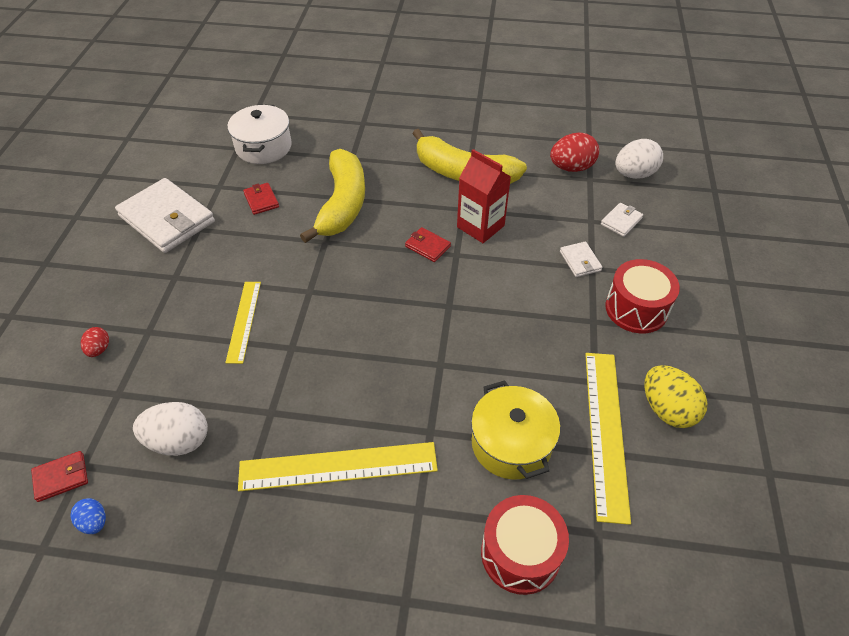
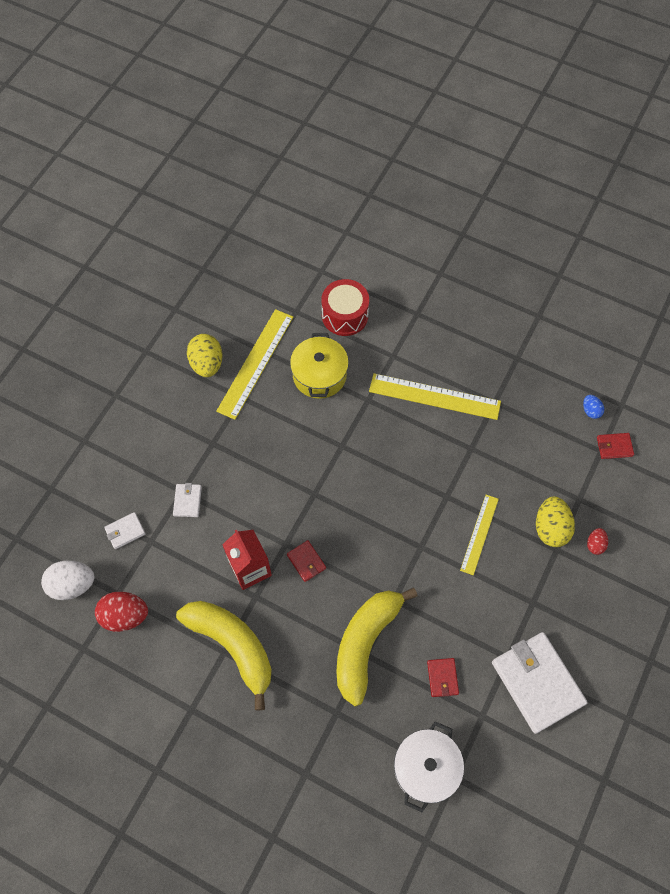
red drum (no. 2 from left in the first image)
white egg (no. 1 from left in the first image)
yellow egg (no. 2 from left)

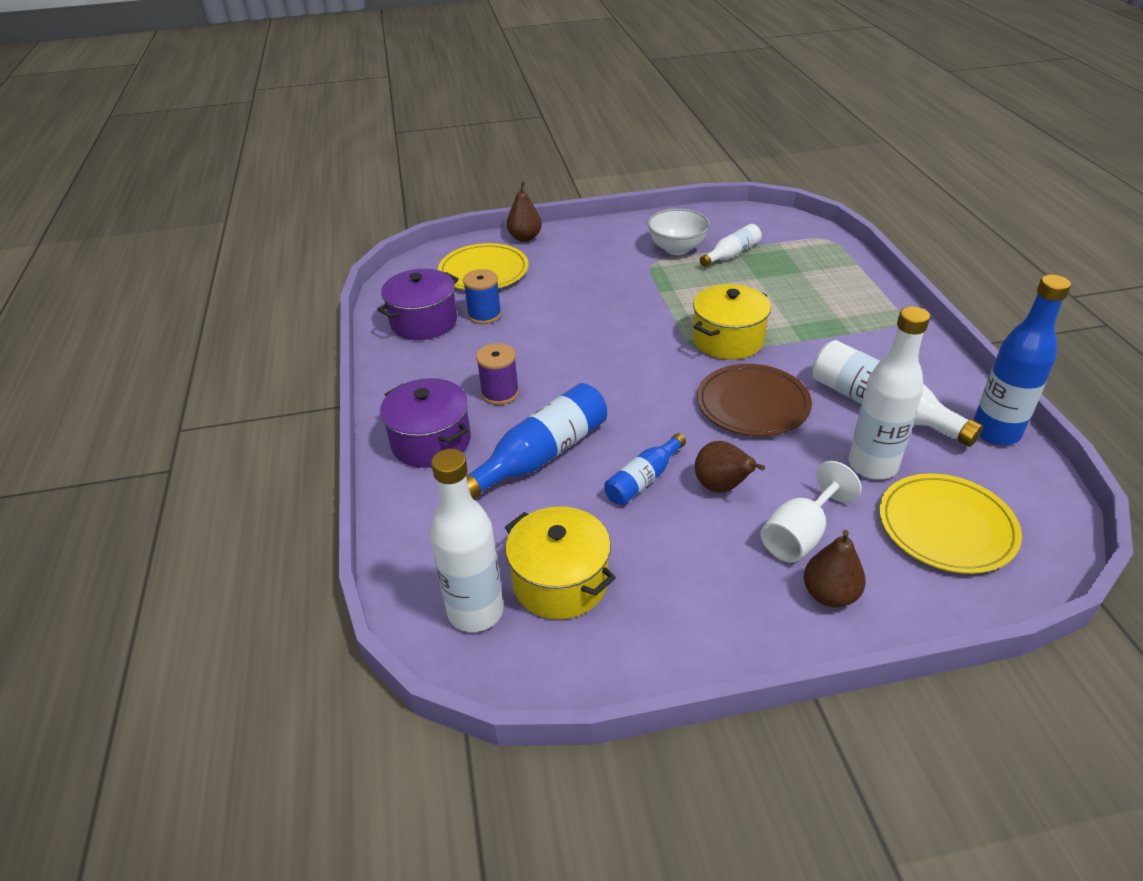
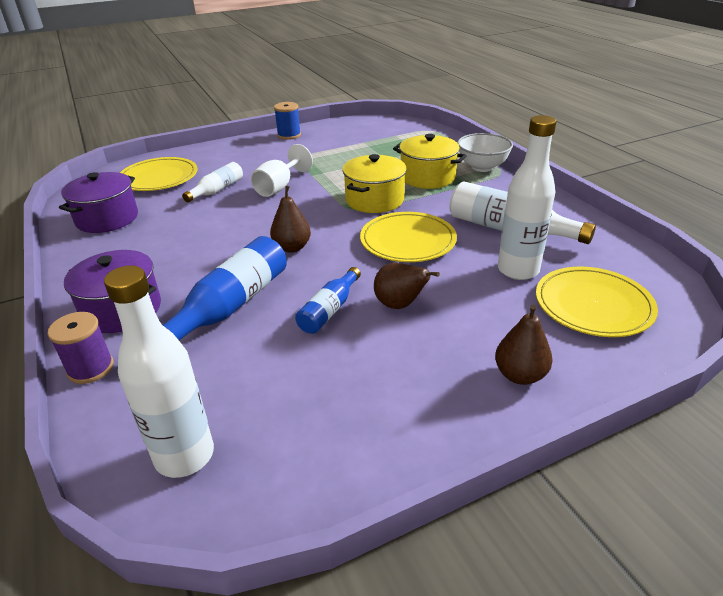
brown pear (no. 1 from left)
white bowl
white bottle (no. 2 from left)
blue spool
blue bottle (no. 3 from left in the first image)
purple spool
yellow plate (no. 2 from left)
white goblet
yellow pot (no. 2 from left)

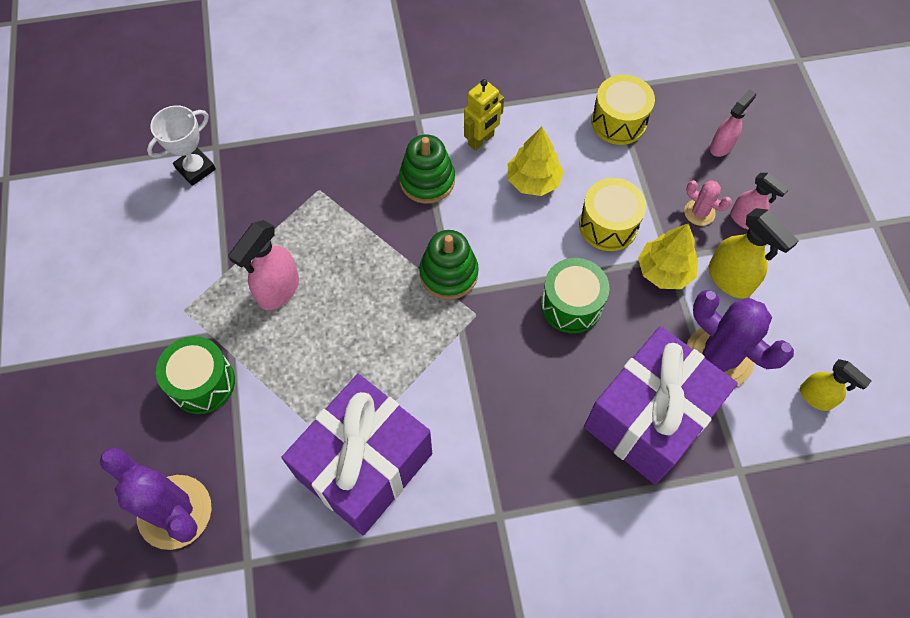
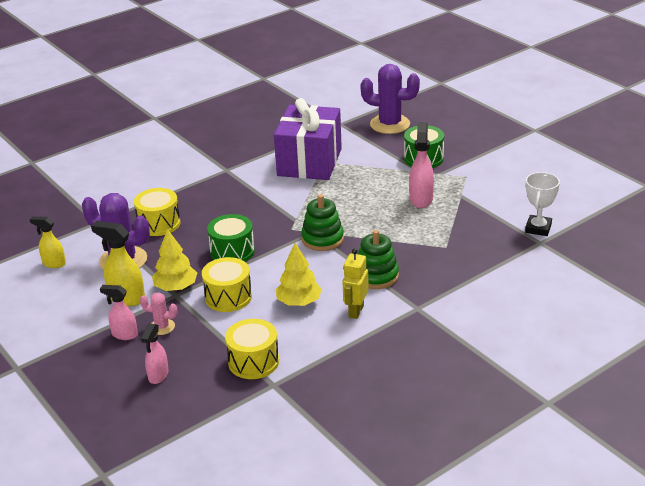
yellow drum (no. 1 from left)

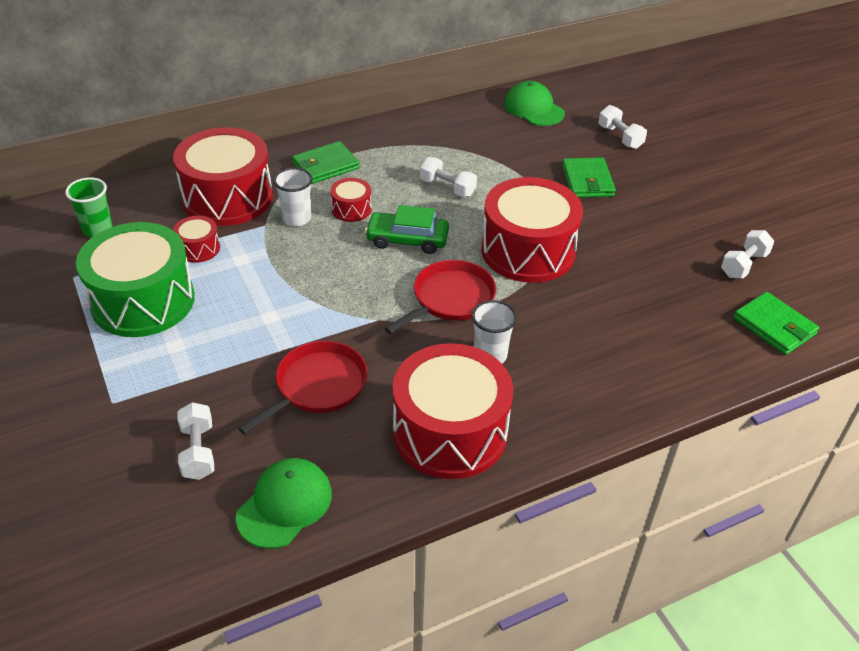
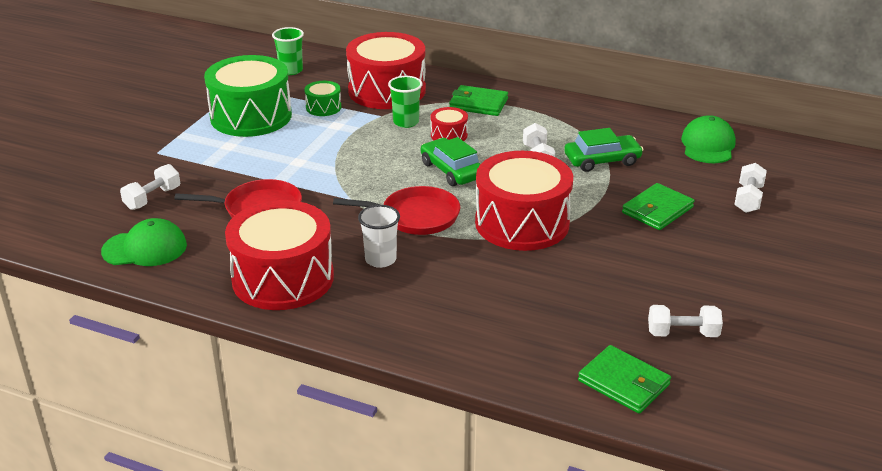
green cup (no. 2 from left)
green drum (no. 2 from left)
green wallet (no. 2 from left)
green car (no. 2 from left)

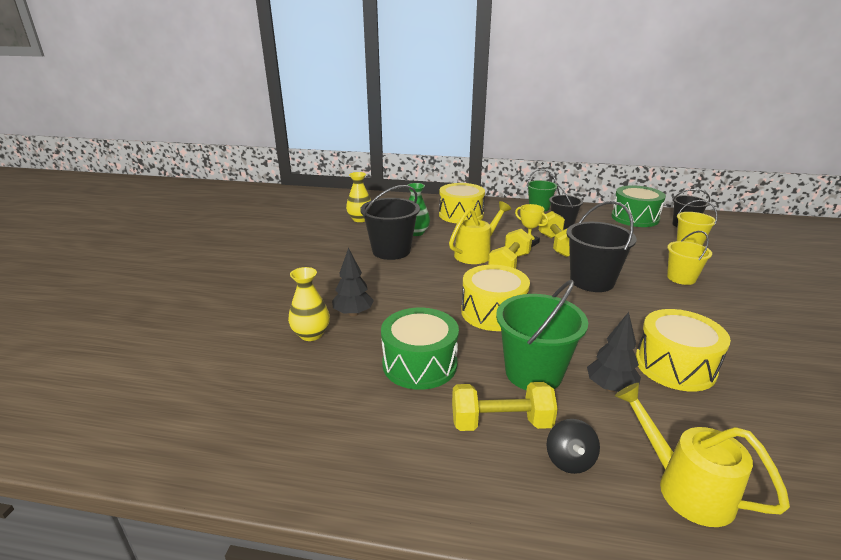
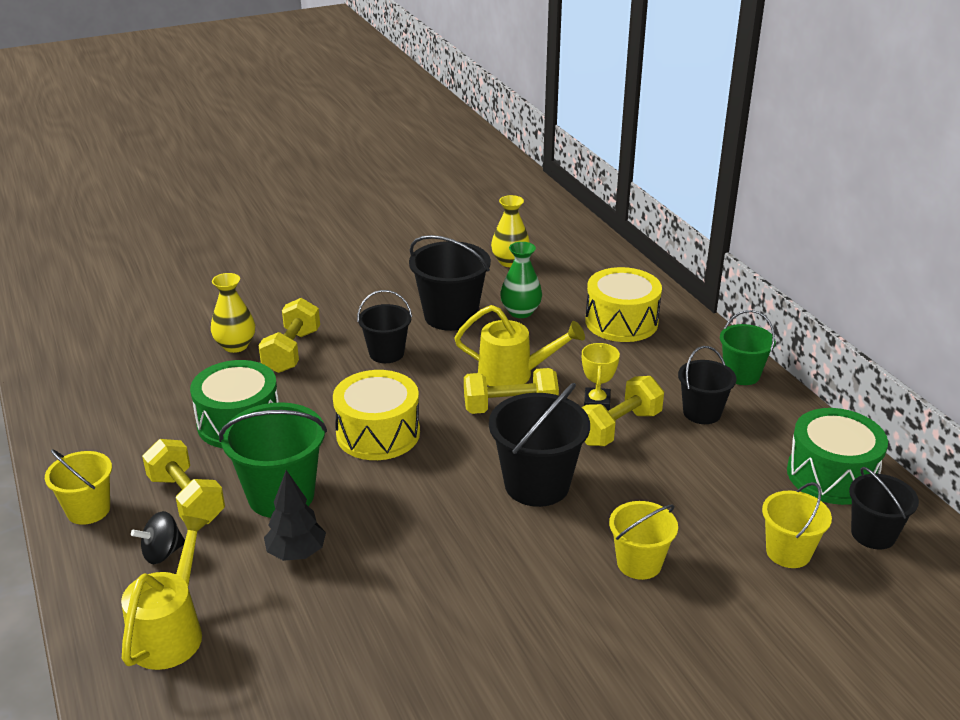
yellow dumbbell (no. 2 from left)
yellow drum (no. 3 from left in the first image)
black bucket (no. 1 from left)
yellow bucket (no. 1 from left)

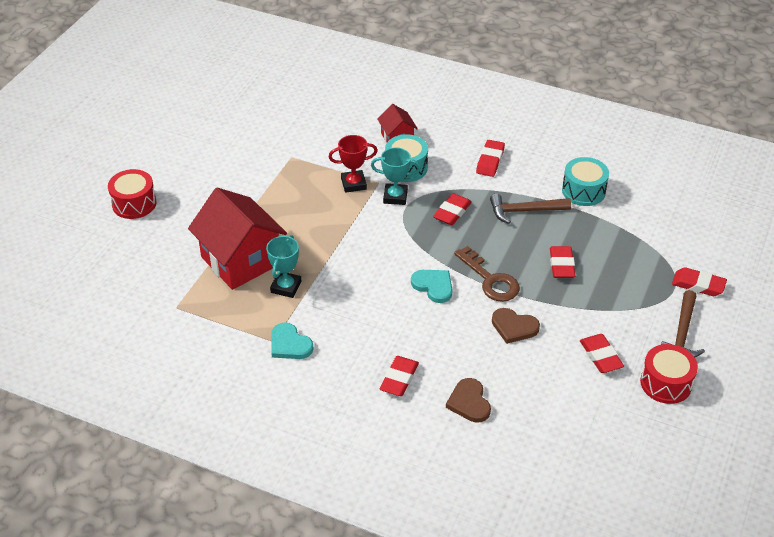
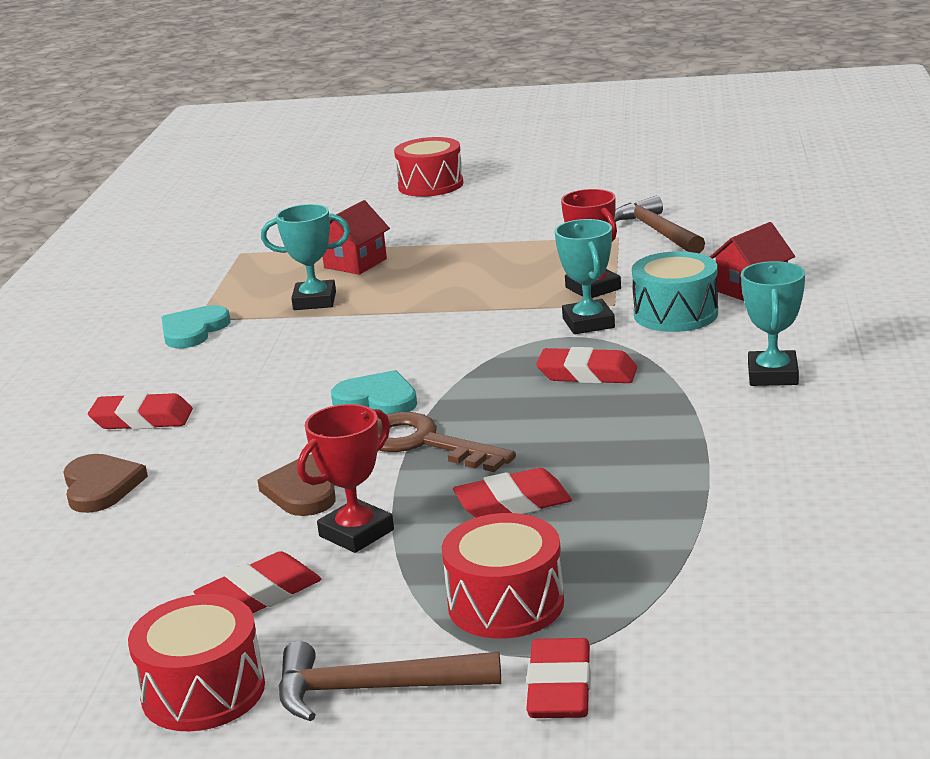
turquoise trophy (no. 3 from left)
turquoise drum (no. 2 from left in the first image)
red house (no. 1 from left)
brown hammer (no. 2 from left)
brown key
turquoise heart (no. 2 from left)
brown heart (no. 1 from left)
red trophy (no. 1 from left)
red drum (no. 3 from left)

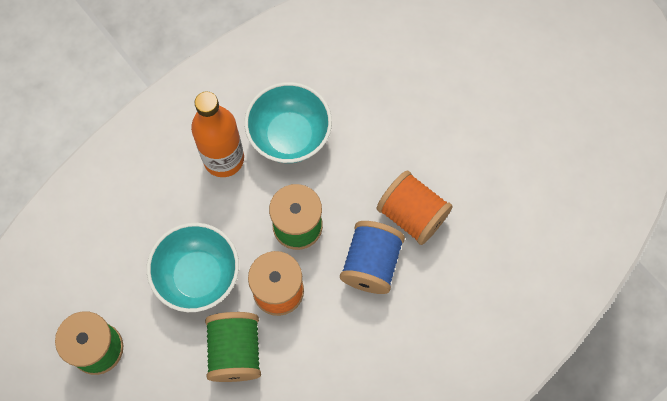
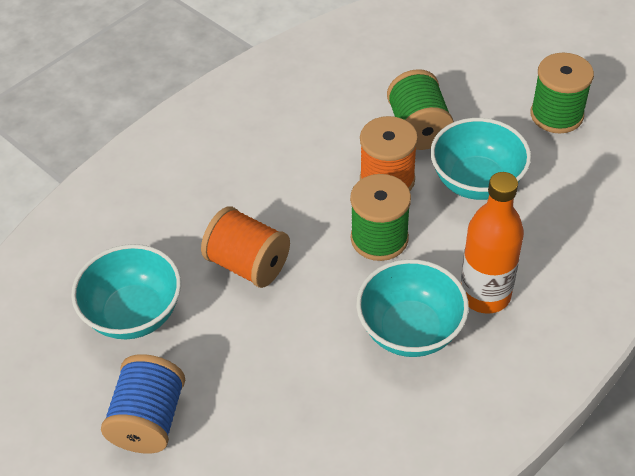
blue spool
turquoise bowl (no. 1 from left)

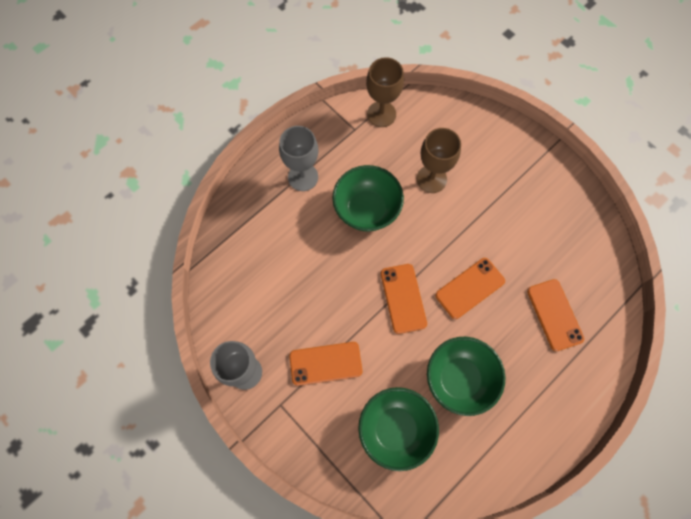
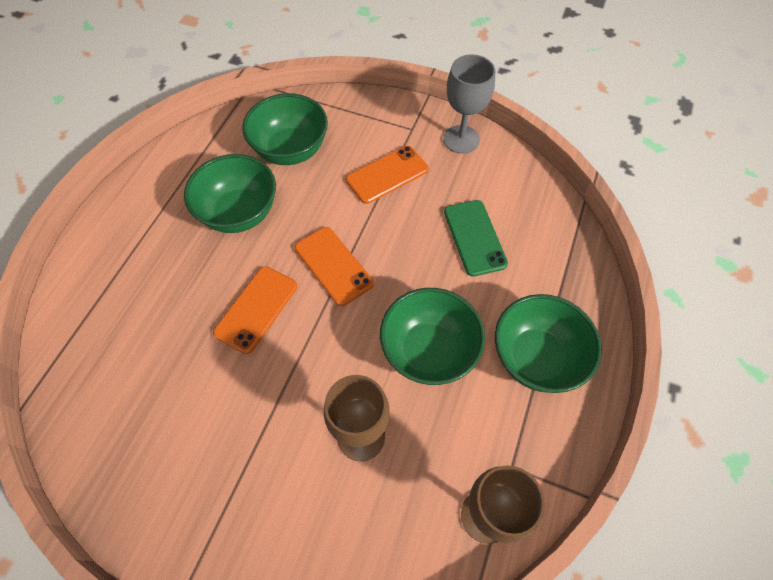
green bowl (no. 4 from left)
orange phone (no. 4 from left in the first image)
green phone

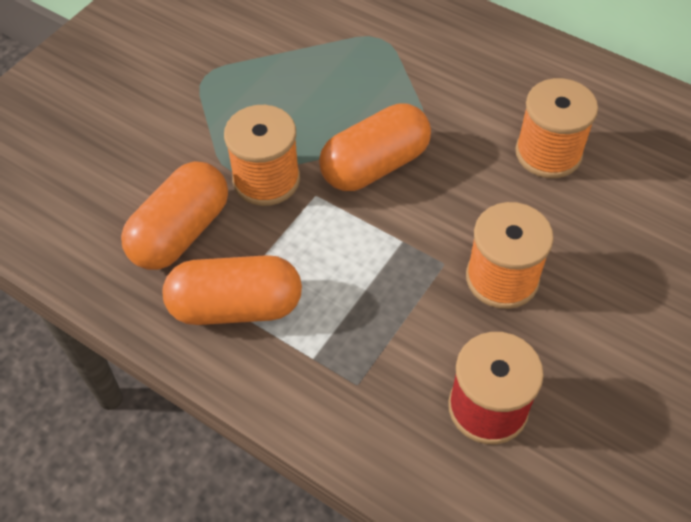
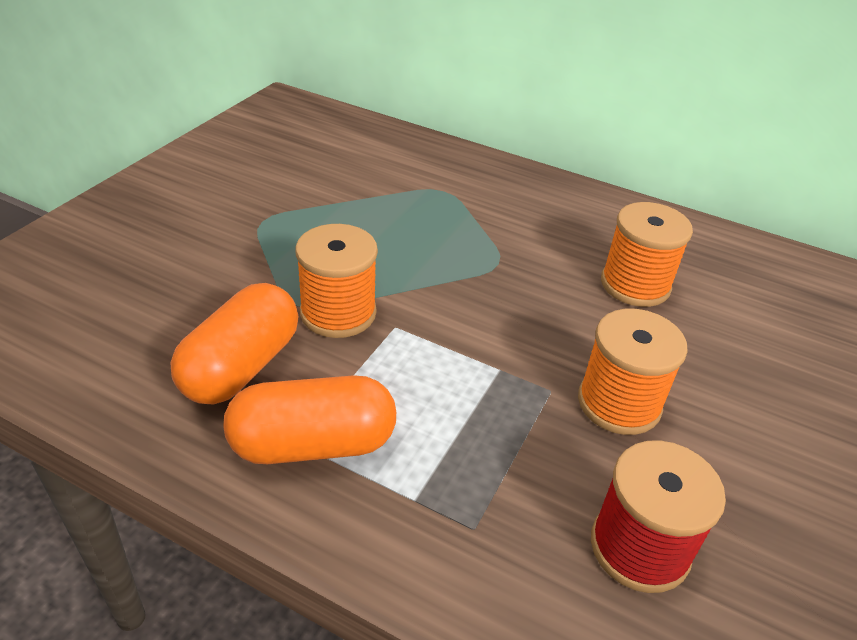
orange capsule (no. 3 from left in the first image)

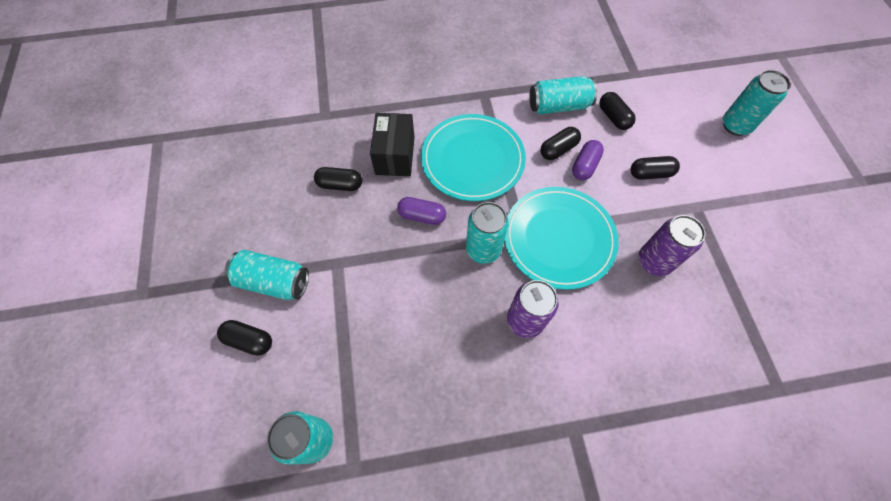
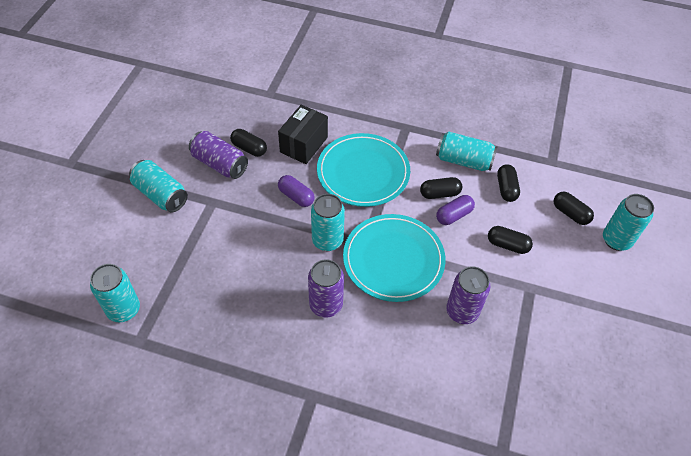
black capsule (no. 5 from left)
purple can (no. 1 from left)

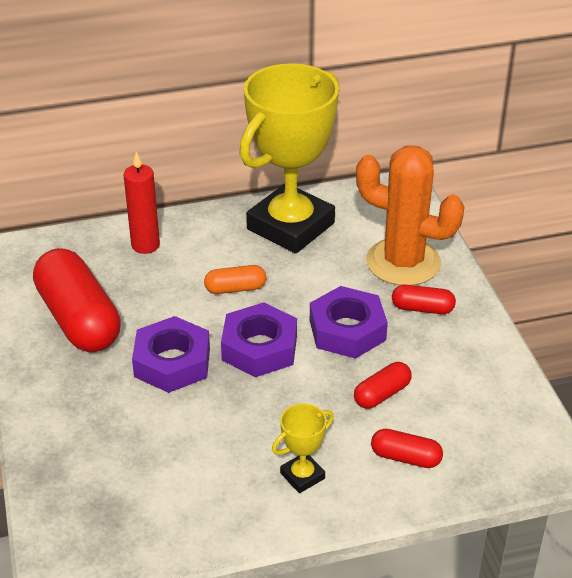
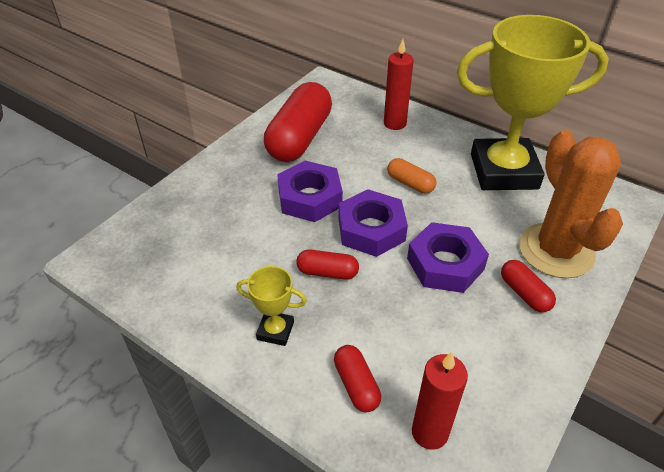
red capsule (no. 2 from left)
red candle (no. 2 from left)

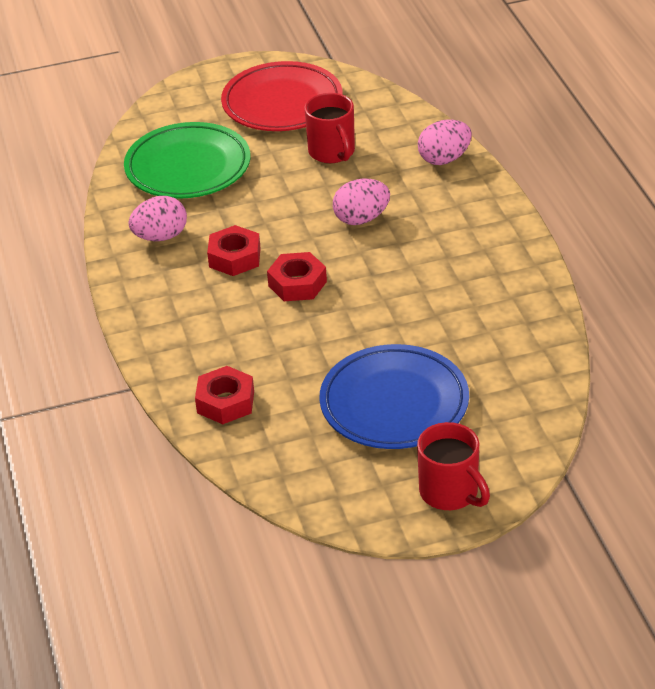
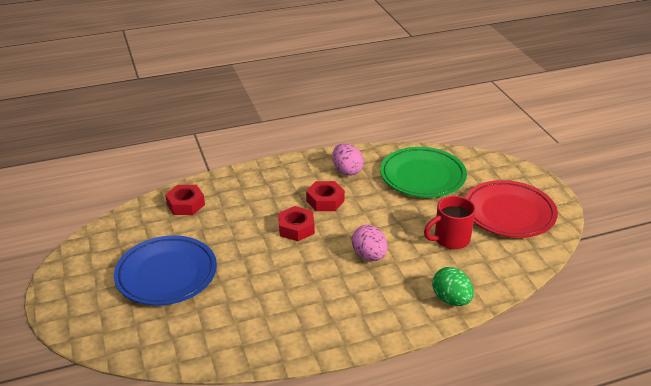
green egg
red mug (no. 2 from left in the first image)

